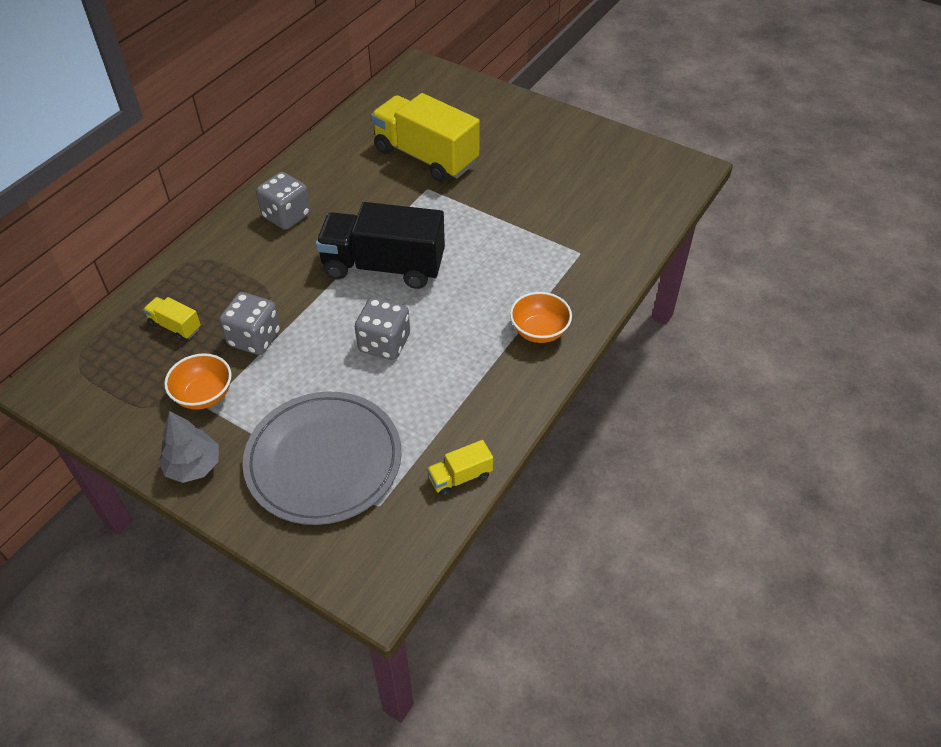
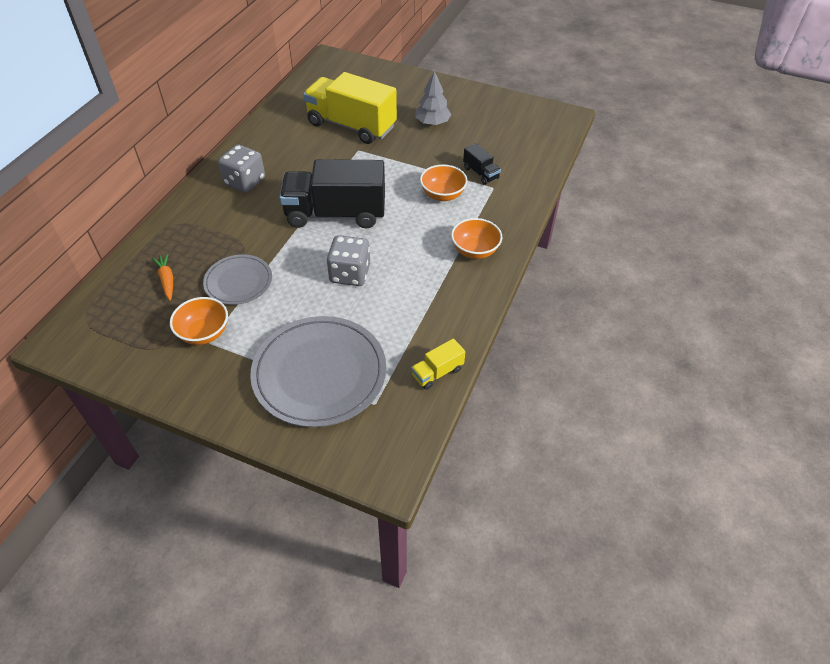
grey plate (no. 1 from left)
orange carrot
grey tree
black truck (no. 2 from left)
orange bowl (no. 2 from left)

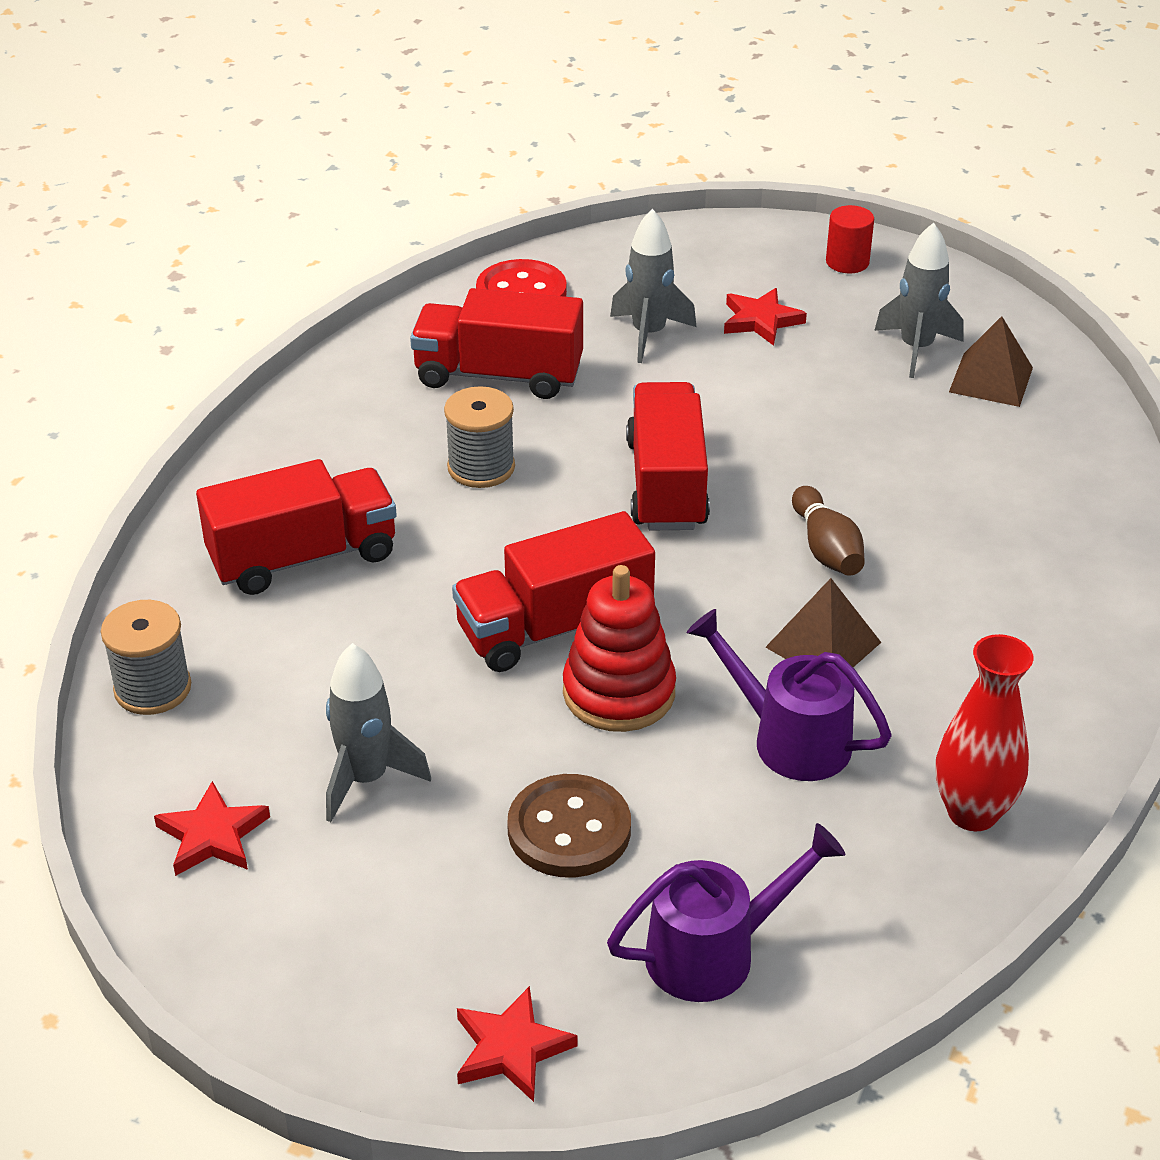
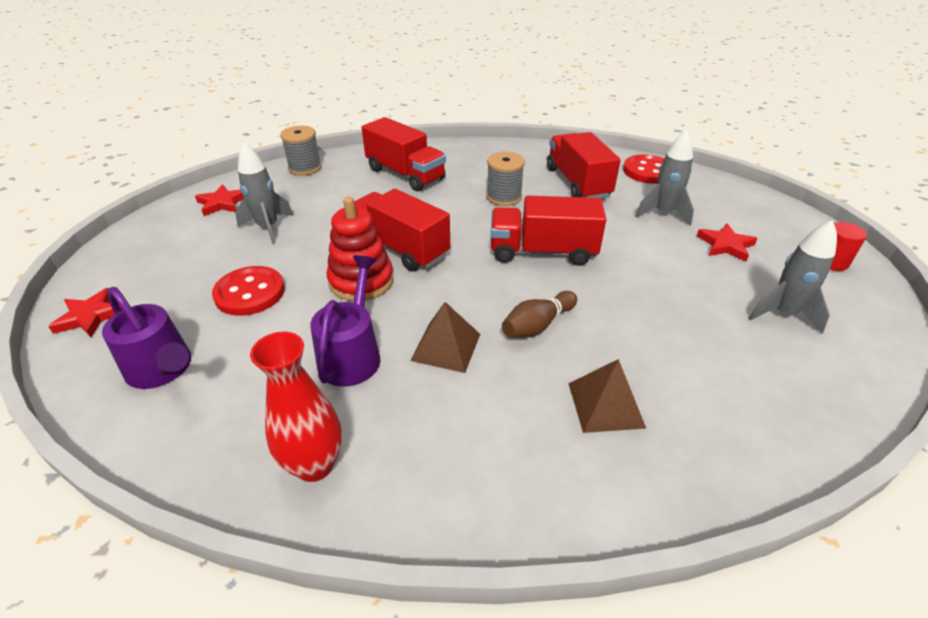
brown pyramid (no. 2 from left)
red truck (no. 3 from left)
red button (no. 1 from left)

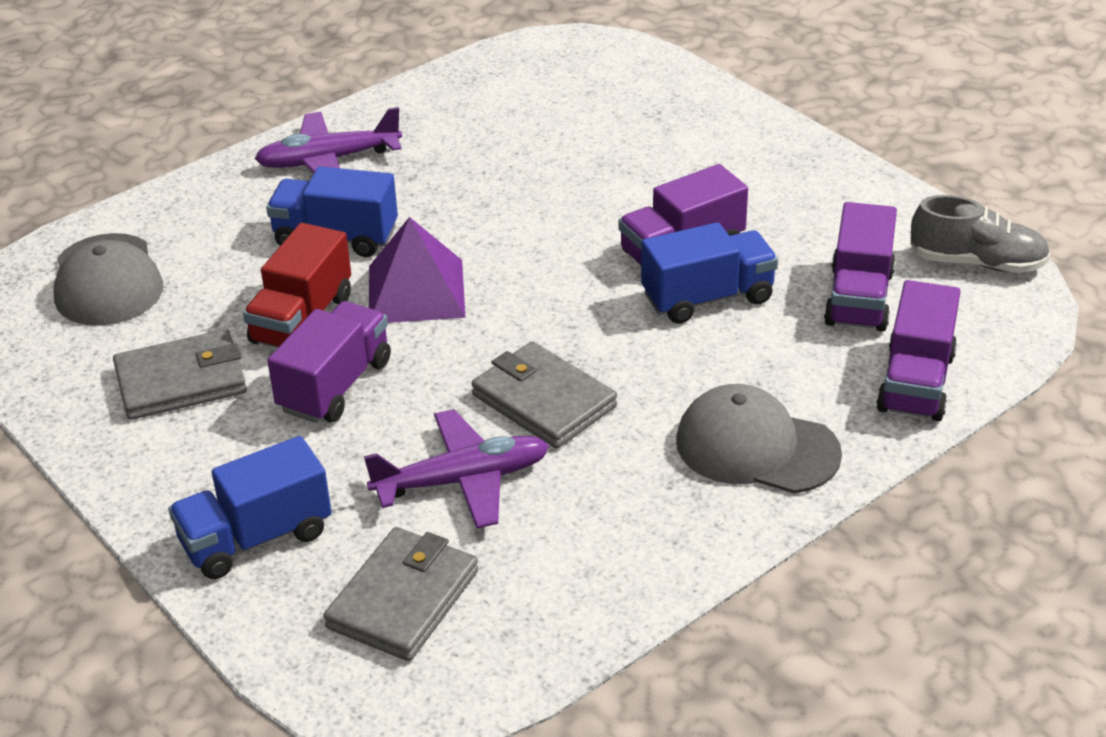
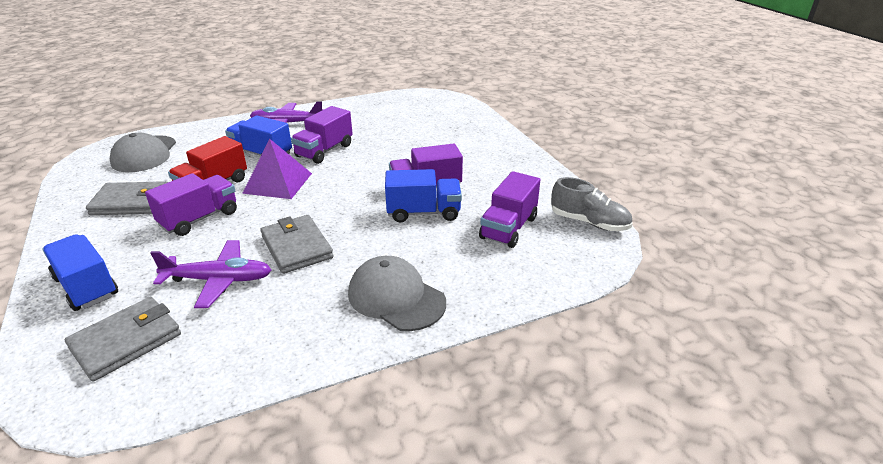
purple truck (no. 2 from left)
blue truck (no. 1 from left)

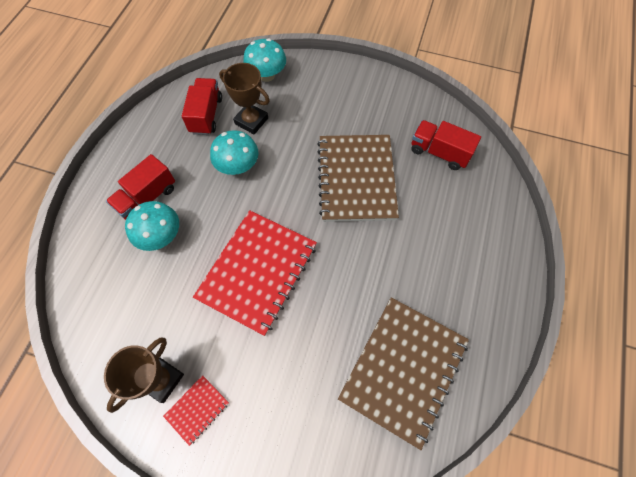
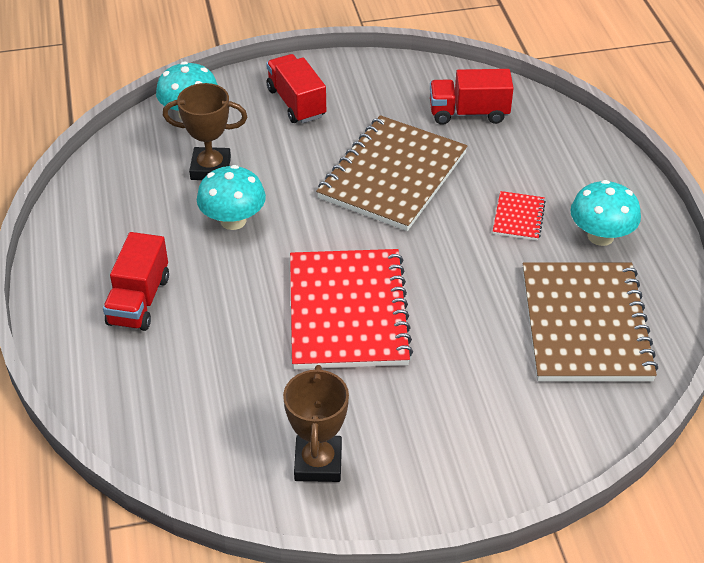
red truck (no. 2 from left)
brown notebook (no. 1 from left)
turquoise mushroom (no. 3 from left)
red notebook (no. 2 from left)

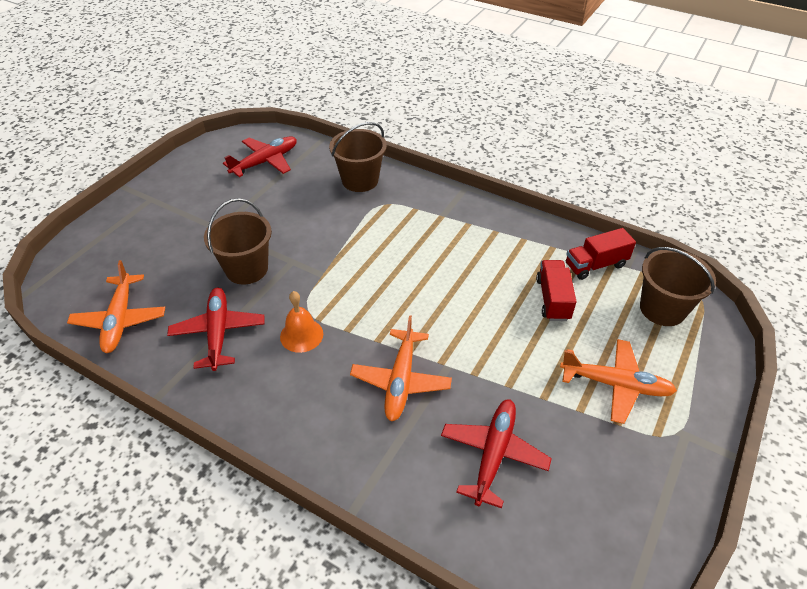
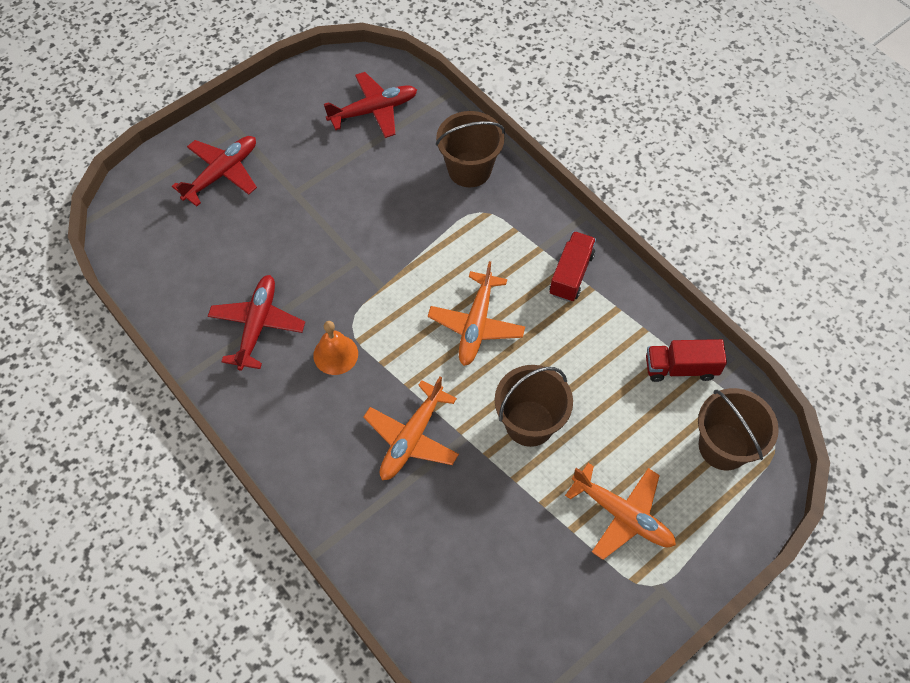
brown bucket (no. 2 from left)
orange plane (no. 2 from left)
red truck (no. 1 from left)
red plane (no. 1 from left)

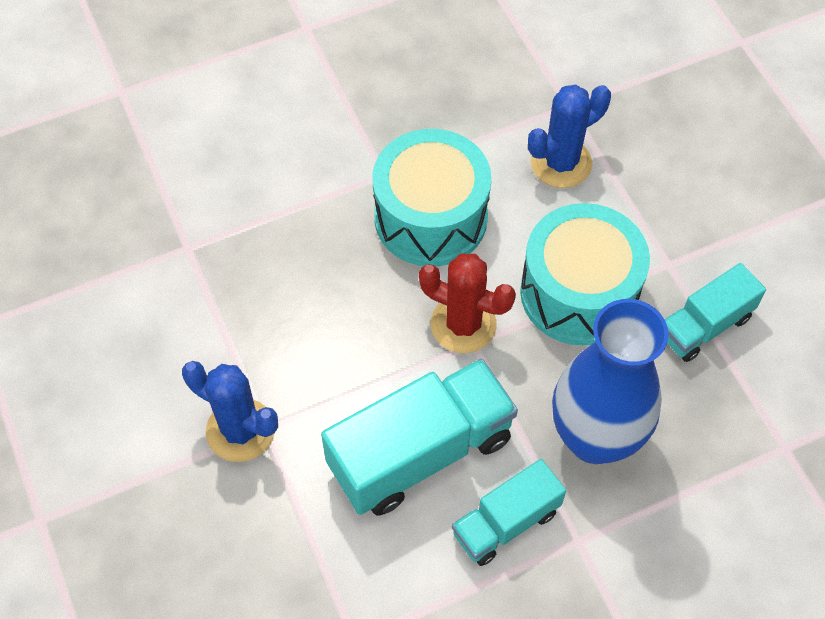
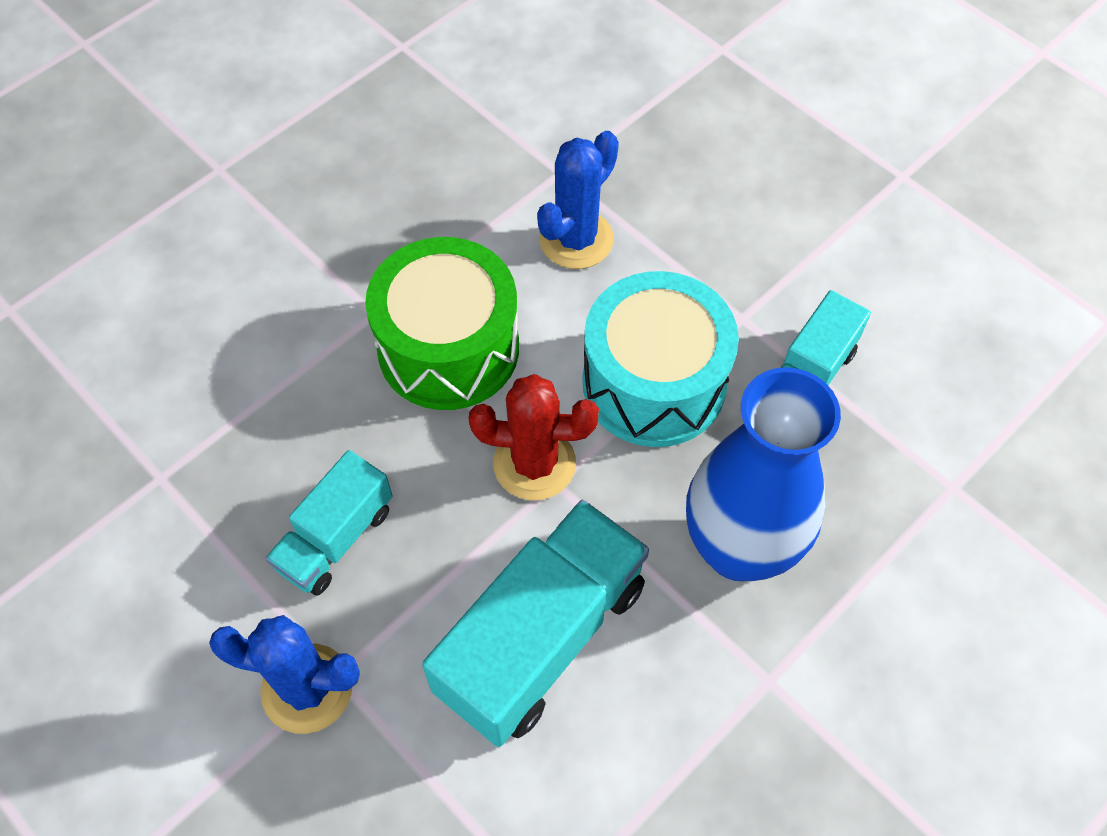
green drum
turquoise truck (no. 1 from left)

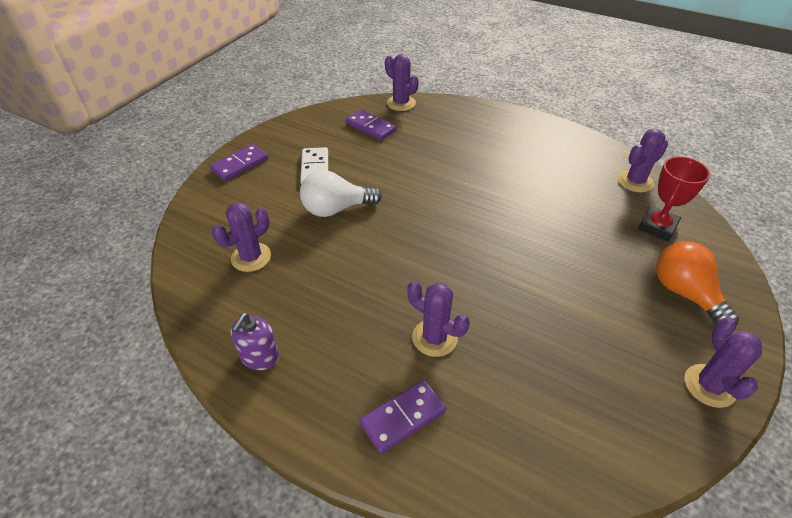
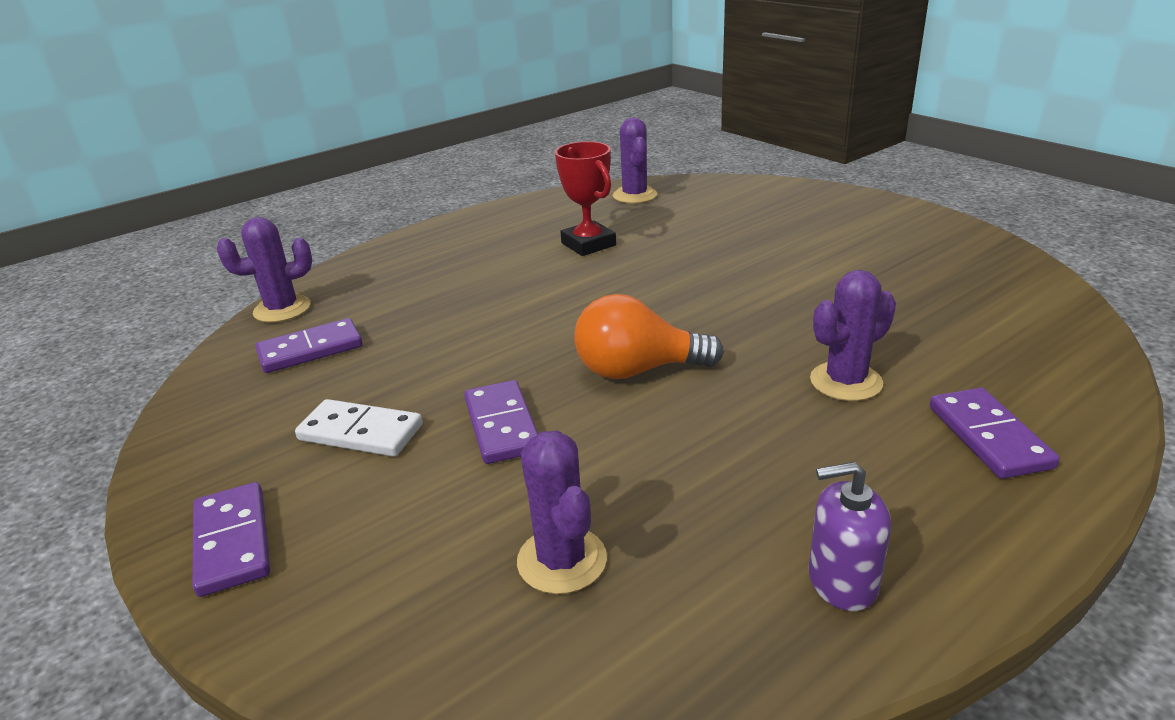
red trophy
purple domino (no. 3 from left)
orange light bulb
purple soap dispenser
purple cactus (no. 5 from left in the first image)

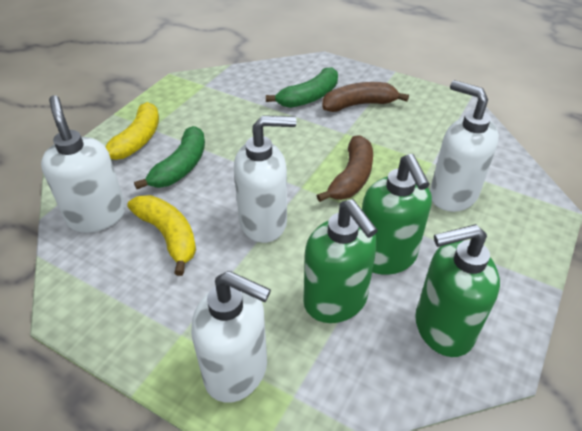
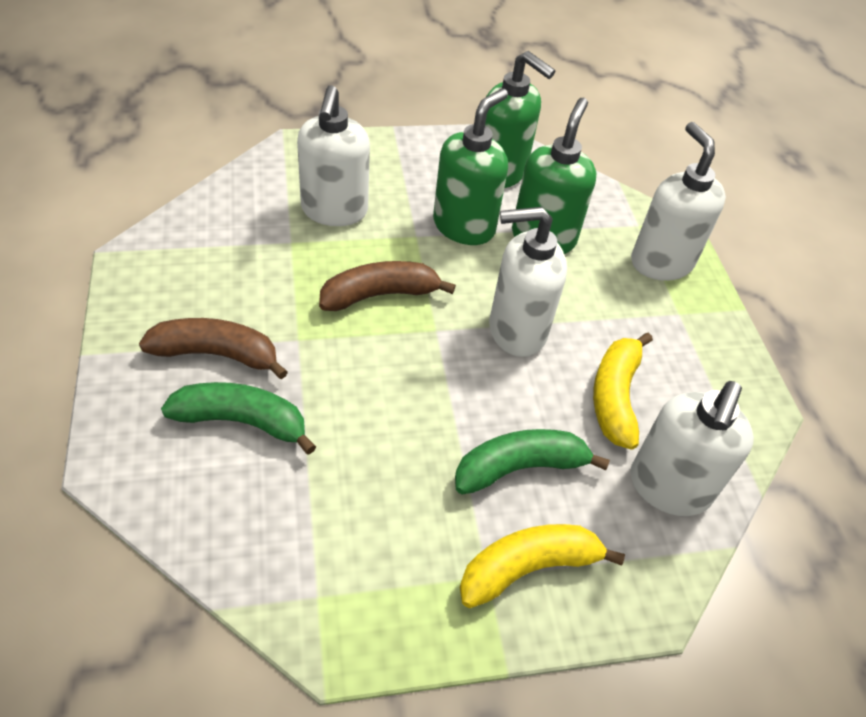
brown banana (no. 1 from left)
white soap dispenser (no. 2 from left)

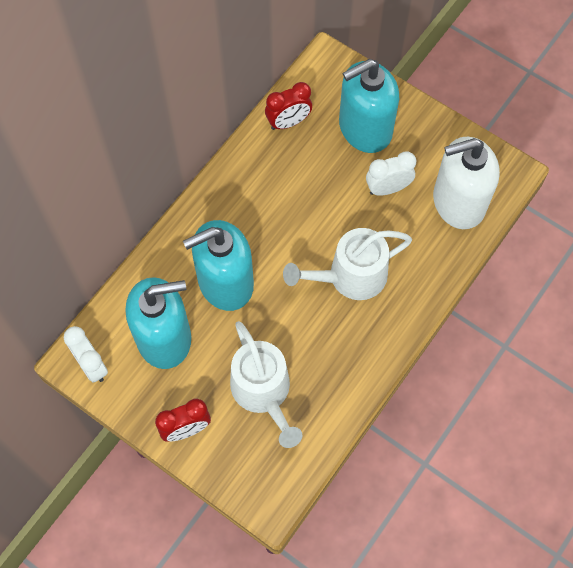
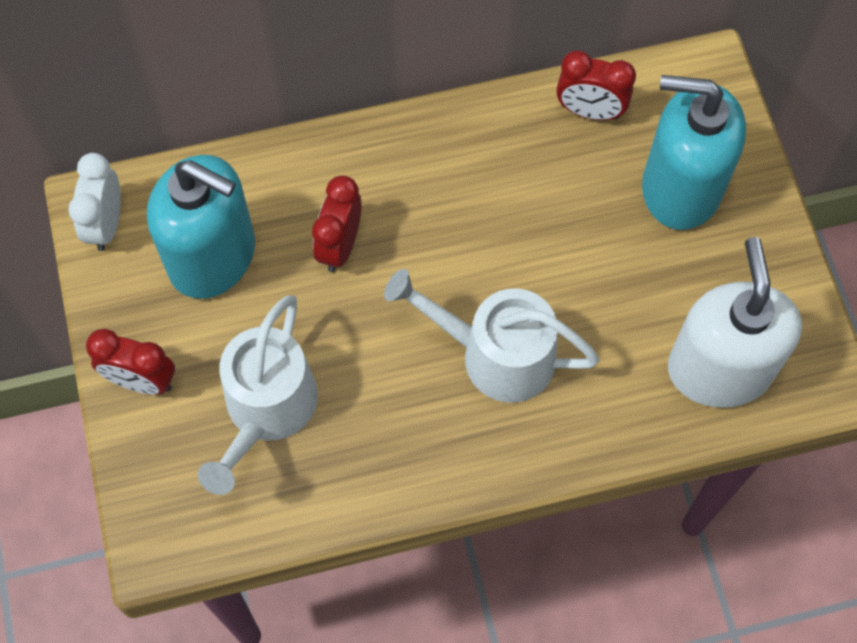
white soap dispenser
white clock (no. 2 from left in the first image)
red clock (no. 2 from left)

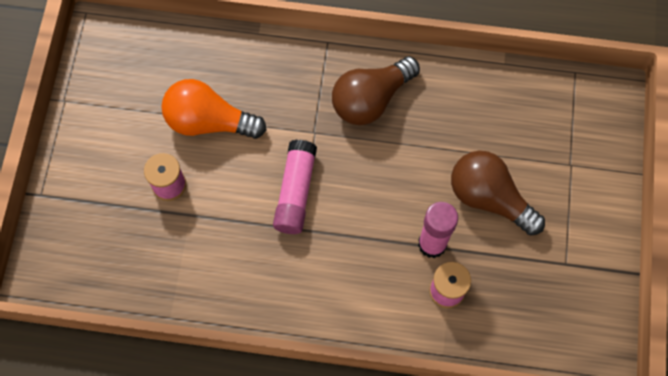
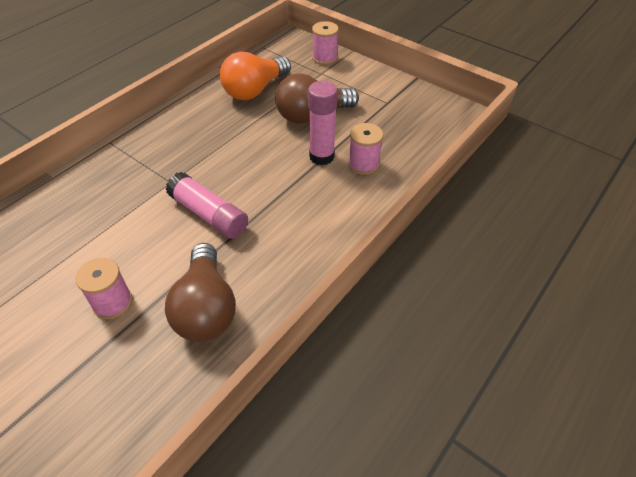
brown light bulb (no. 1 from left)
orange light bulb
pink spool (no. 2 from left)

